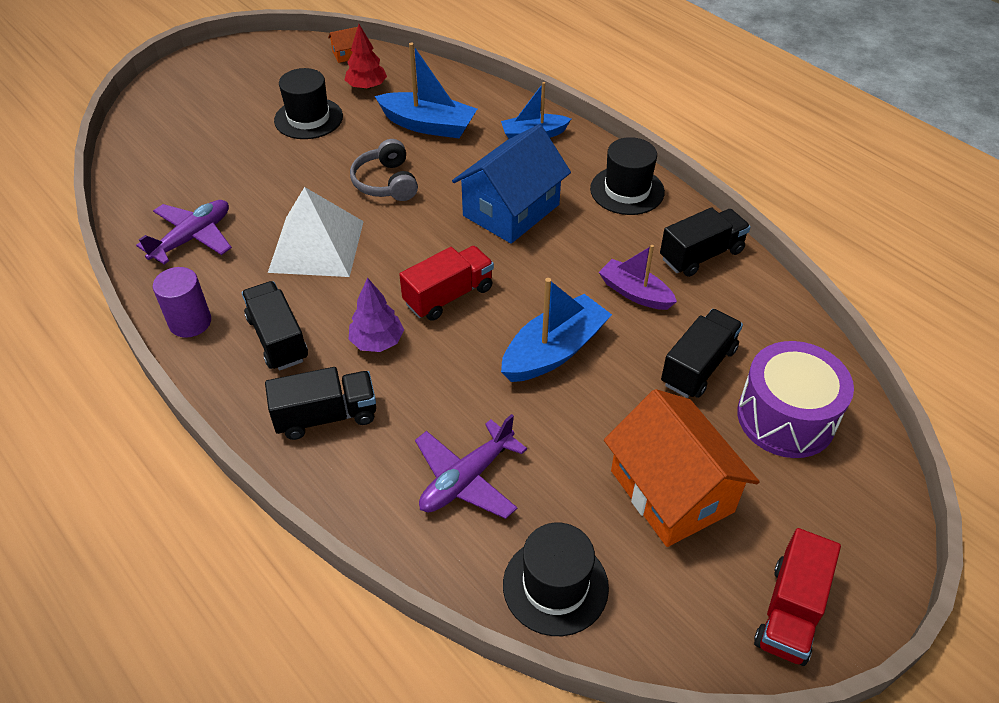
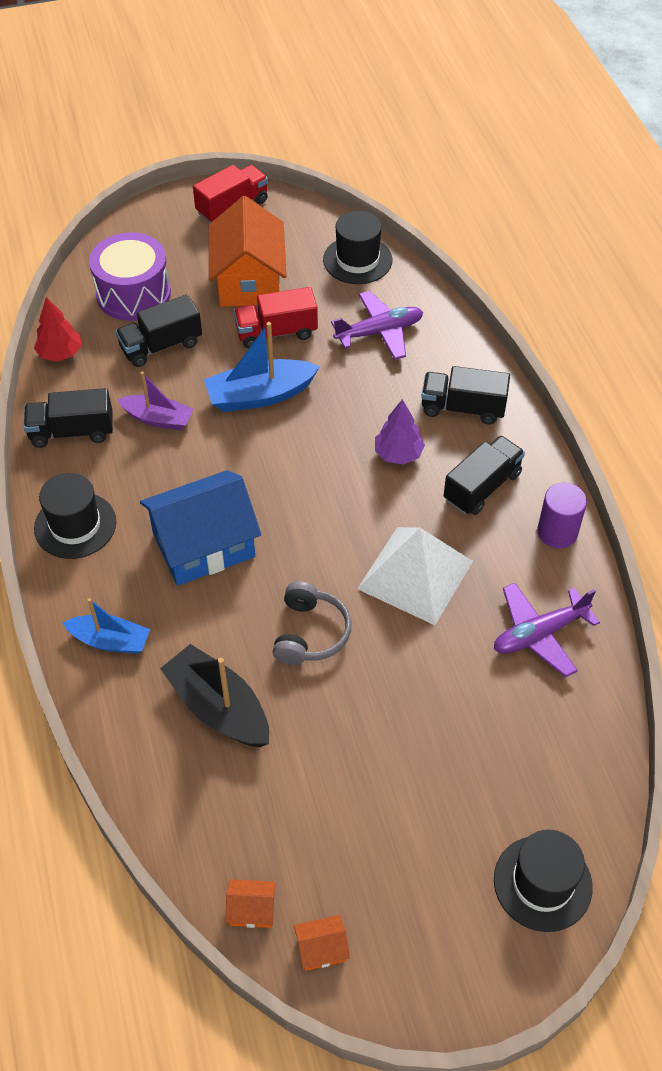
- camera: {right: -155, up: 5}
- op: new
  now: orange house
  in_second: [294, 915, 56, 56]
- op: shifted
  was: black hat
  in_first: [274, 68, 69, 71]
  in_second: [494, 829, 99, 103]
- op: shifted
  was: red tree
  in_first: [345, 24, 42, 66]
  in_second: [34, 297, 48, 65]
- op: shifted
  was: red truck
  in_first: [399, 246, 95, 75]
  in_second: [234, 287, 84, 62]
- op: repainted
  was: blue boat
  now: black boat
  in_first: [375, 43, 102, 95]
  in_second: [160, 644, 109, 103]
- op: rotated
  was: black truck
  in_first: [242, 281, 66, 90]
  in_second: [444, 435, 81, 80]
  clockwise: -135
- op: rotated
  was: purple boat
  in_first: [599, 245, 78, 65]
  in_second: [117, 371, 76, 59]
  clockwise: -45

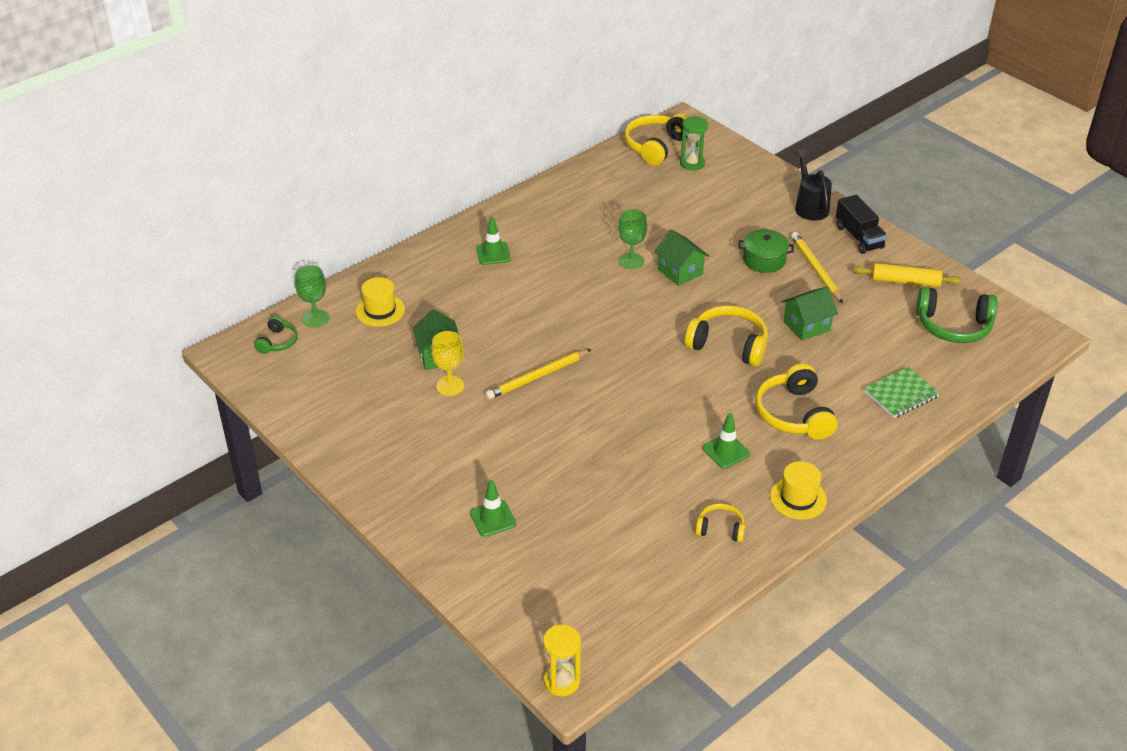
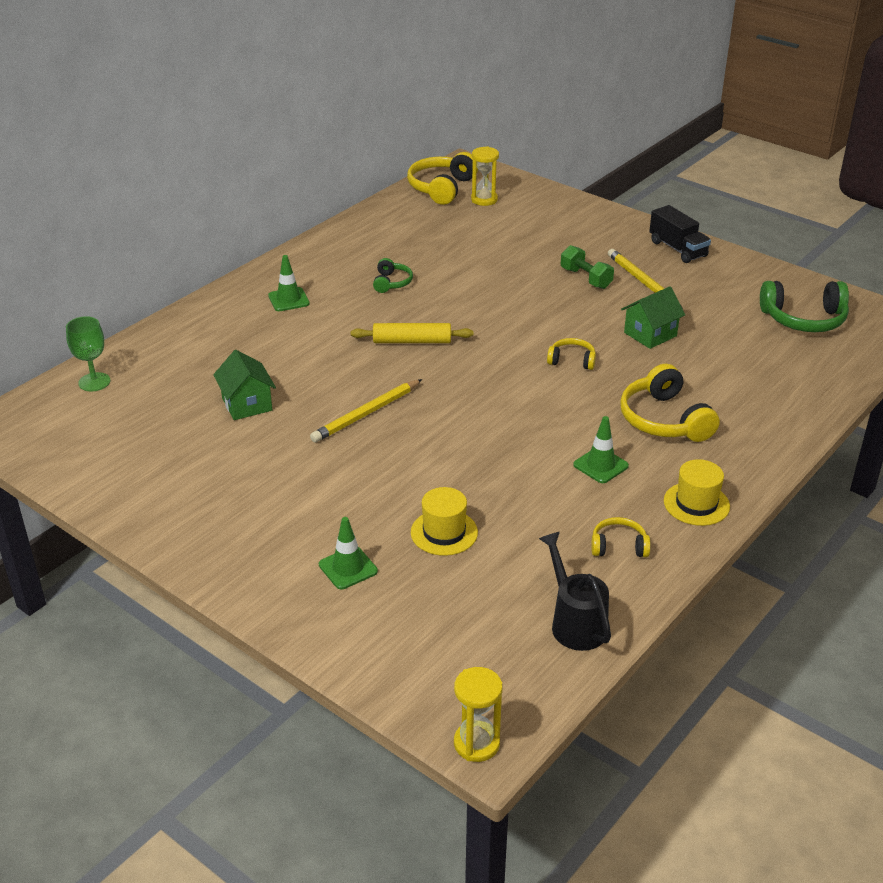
- camera: {right: -10, up: -5}
- op: gone
  was: yellow goblet
  in_first: [431, 331, 33, 65]
- op: gone
  was: green goblet
  in_first: [618, 209, 30, 60]
- op: gone
  was: green house
  in_first: [654, 229, 55, 57]
- op: gone
  was: green notebook
  in_first: [864, 367, 76, 51]
- op: shifted
  was: green headphones
  in_first: [254, 316, 44, 38]
  in_second: [373, 258, 40, 35]
- op: shifted
  was: yellow hat
  in_first: [356, 277, 49, 50]
  in_second: [411, 487, 67, 69]
- op: shifted
  was: black watering can
  in_first: [794, 149, 38, 72]
  in_second: [539, 532, 72, 119]
- op: shifted
  was: yellow rolling pin
  in_first: [853, 263, 108, 24]
  in_second: [351, 323, 122, 20]
- op: swapped
  was: green pot
  now: green dumbbell
  in_first: [738, 229, 56, 44]
  in_second: [561, 245, 53, 44]
- op: repainted
  was: green hourglass
  now: yellow hourglass
  in_first: [680, 116, 28, 55]
  in_second: [471, 146, 28, 60]
- op: scaled
  was: yellow headphones
  in_first: [685, 305, 83, 62]
  in_second: [547, 338, 49, 32]
  ratio: 0.54

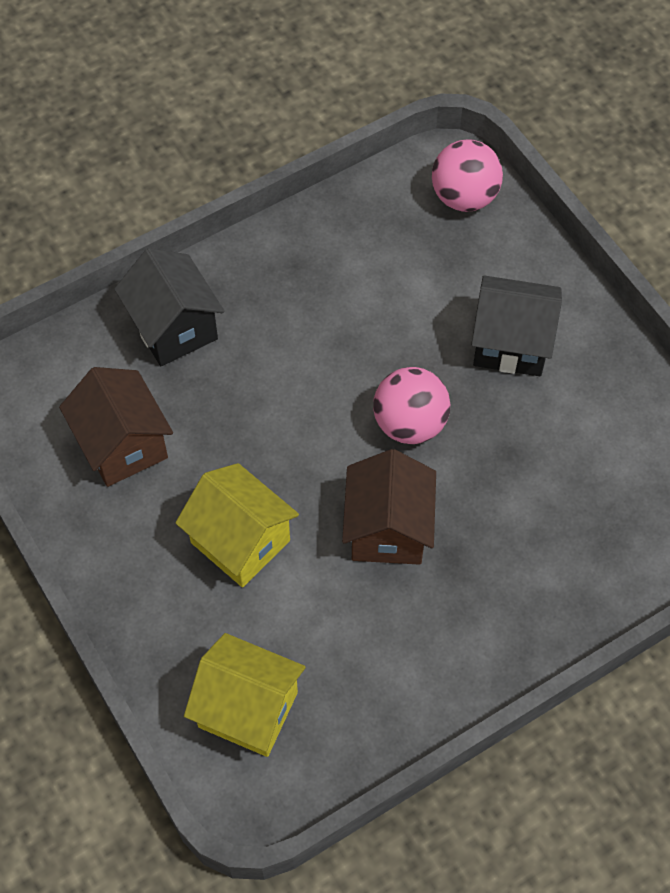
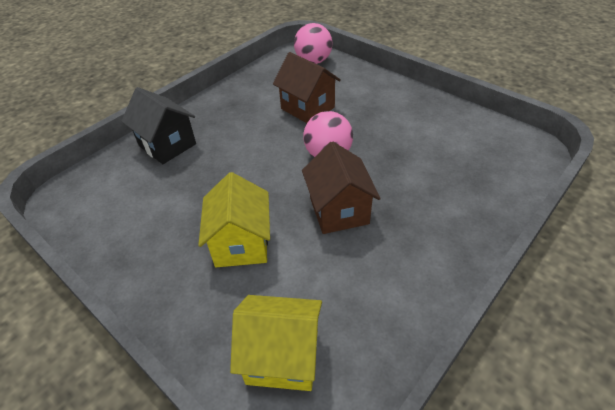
- camera: {right: -15, up: -15}
- op: gone
  was: black house
  in_first: [471, 275, 91, 101]
- op: shifted
  was: brown house
  in_first: [59, 367, 114, 120]
  in_second: [273, 52, 68, 71]
- op: rotated
  was: yellow house
  in_first: [175, 463, 124, 124]
  in_second: [198, 172, 72, 95]
  clockwise: 60

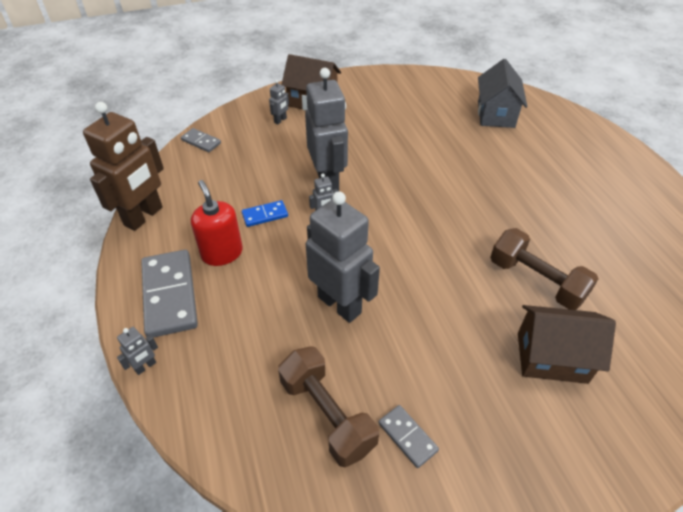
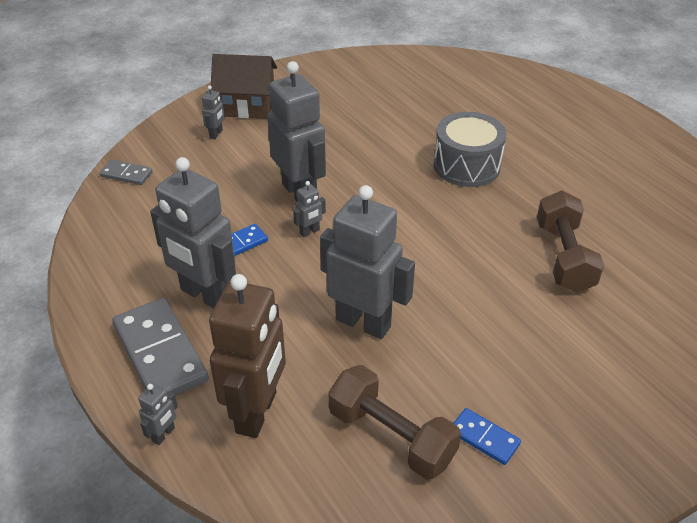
- camera: {right: -15, up: -5}
- op: gone
  was: grey house
  in_first: [478, 59, 50, 69]
- op: gone
  was: brown house
  in_first: [518, 305, 98, 79]
- op: new
  now: grey drum
  in_second: [434, 112, 72, 75]
- op: shifted
  was: brown robot
  in_first: [83, 102, 81, 129]
  in_second: [209, 274, 77, 164]
- op: swapped
  was: red soap dispenser
  now: grey robot
  in_first: [191, 180, 52, 86]
  in_second: [150, 157, 86, 151]
- op: repainted
  was: grey domino
  now: blue domino
  in_first: [378, 405, 61, 63]
  in_second: [453, 408, 68, 57]
- op: rotated
  was: brown dumbbell
  in_first: [490, 228, 108, 82]
  in_second: [537, 191, 67, 102]
  clockwise: 60

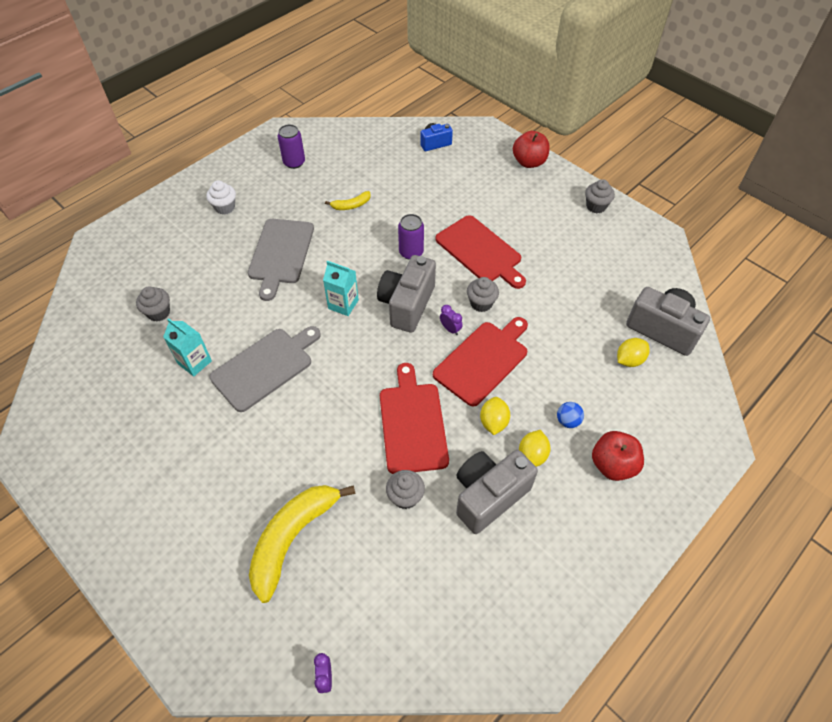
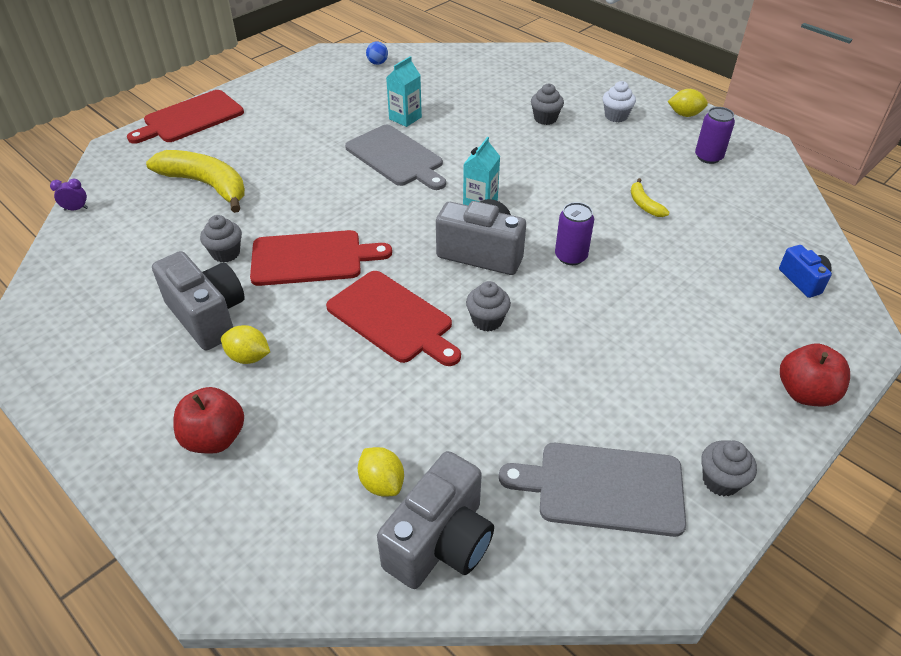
- camera: {right: 90, up: -10}
- op: gone
  was: purple clock
  in_first: [440, 305, 23, 30]
- op: shifted
  was: grey cupcake
  in_first: [136, 286, 34, 36]
  in_second: [531, 83, 33, 42]
- op: shifted
  was: grey cutting board
  in_first: [248, 219, 66, 82]
  in_second: [499, 443, 187, 94]
- op: shifted
  was: red cutting board
  in_first: [435, 215, 91, 74]
  in_second: [127, 90, 117, 54]
- op: shifted
  was: yellow lemon
  in_first: [480, 397, 30, 38]
  in_second: [668, 89, 40, 28]
- op: shifted
  was: blue ball
  in_first: [557, 402, 27, 26]
  in_second: [366, 41, 22, 24]

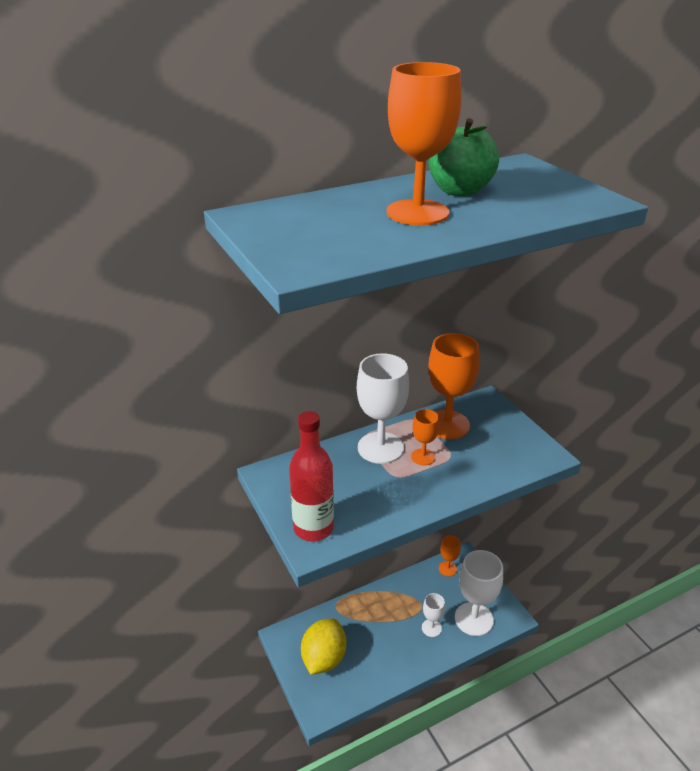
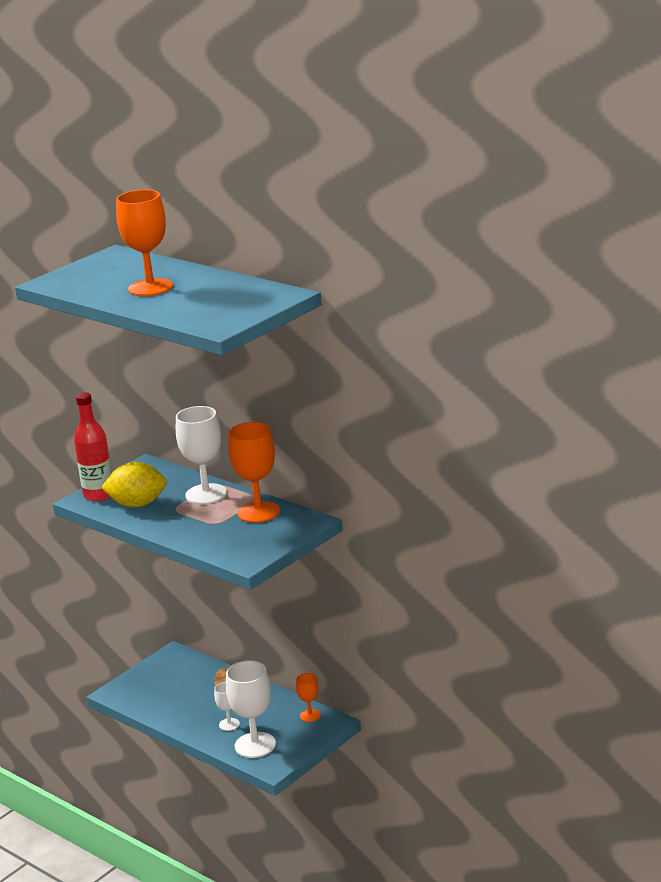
- camera: {right: 70, up: -10}
- op: gone
  was: orange goblet
  in_first: [411, 409, 28, 56]
- op: gone
  was: green apple
  in_first: [428, 118, 71, 79]
- op: shifted
  was: yellow lemon
  in_first: [301, 618, 45, 57]
  in_second: [101, 462, 66, 45]

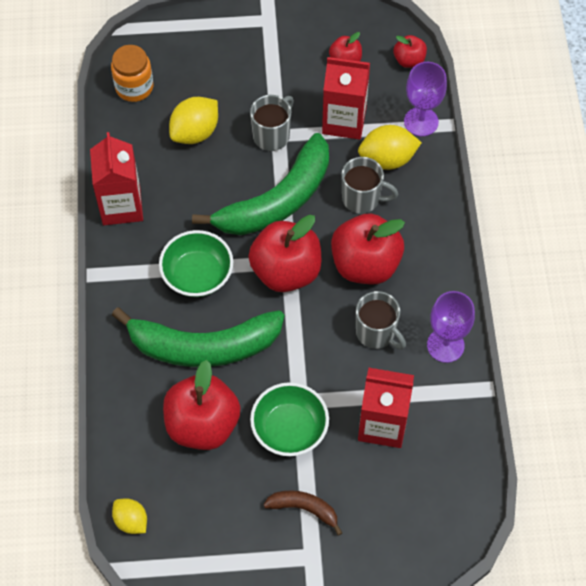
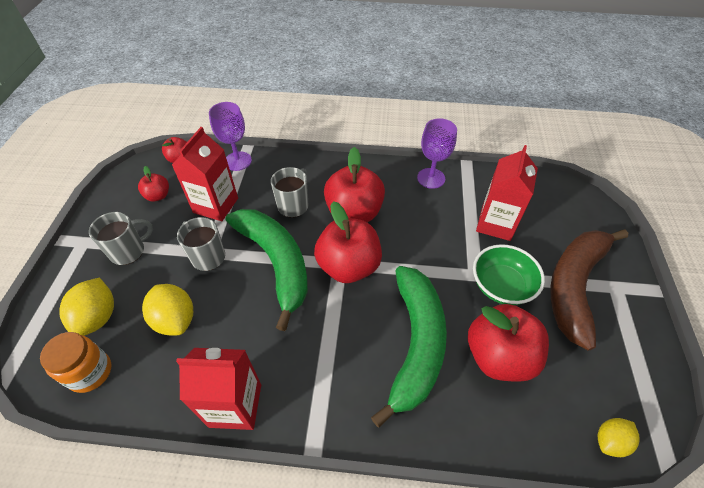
- camera: {right: -80, up: -10}
- op: gone
  was: green bowl
  in_first: [159, 230, 74, 67]
- op: shifted
  was: grey mug
  in_first: [356, 291, 50, 59]
  in_second: [89, 212, 64, 53]
- op: shifted
  was: yellow lemon
  in_first: [358, 125, 64, 45]
  in_second: [59, 277, 55, 59]
- op: scaled
  was: brown banana
  in_first: [263, 490, 79, 45]
  in_second: [550, 229, 78, 122]
  ratio: 2.19

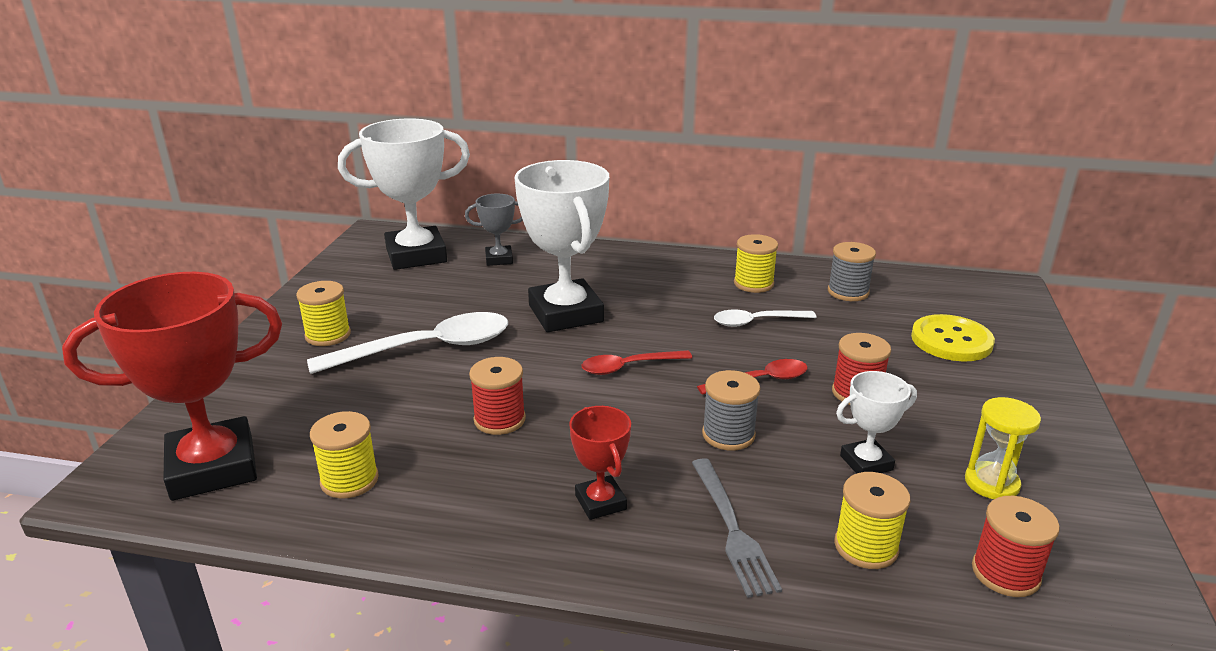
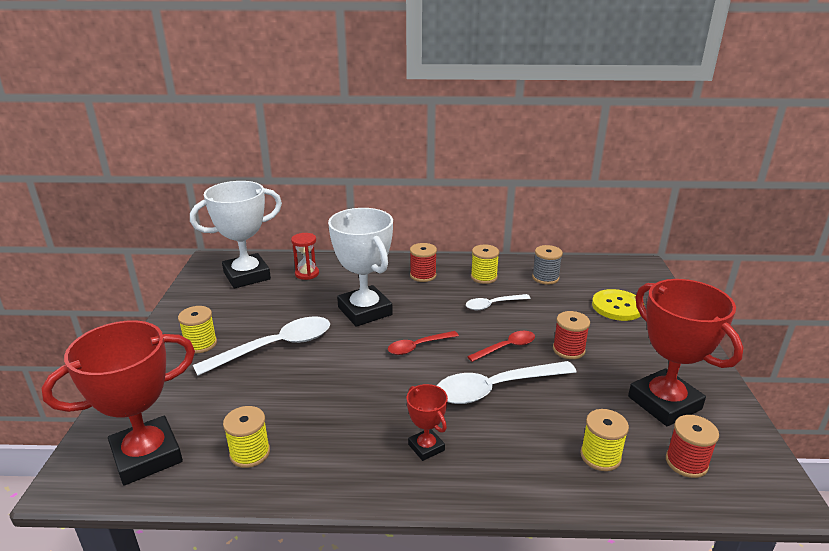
- camera: {right: -10, up: 0}
- op: gone
  was: grey fork
  in_first: [692, 458, 90, 140]
- op: gone
  was: white trophy
  in_first: [836, 371, 81, 103]
- op: shifted
  was: red spool
  in_first: [469, 357, 57, 78]
  in_second: [410, 243, 27, 39]
- op: swapped
  was: grey trophy
  now: red hourglass
  in_first: [465, 194, 58, 72]
  in_second: [291, 233, 28, 47]
- op: swapped
  was: grey spool
  now: white spoon
  in_first: [702, 370, 58, 81]
  in_second: [437, 361, 139, 43]
- op: swapped
  was: yellow hourglass
  now: red trophy
  in_first: [965, 397, 76, 102]
  in_second: [628, 279, 115, 147]

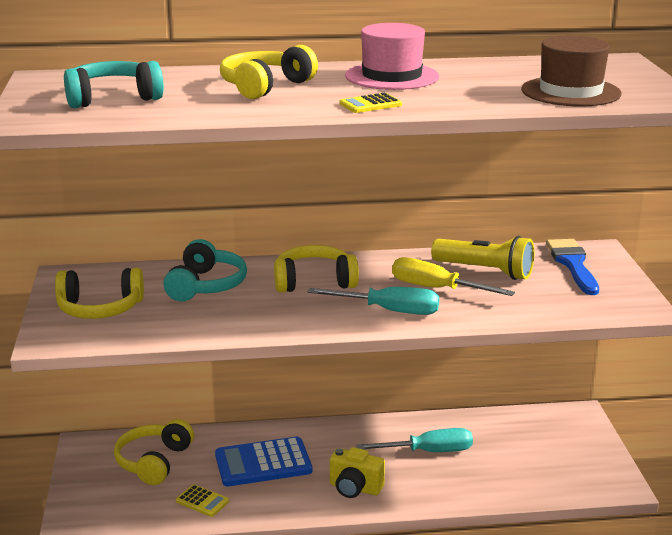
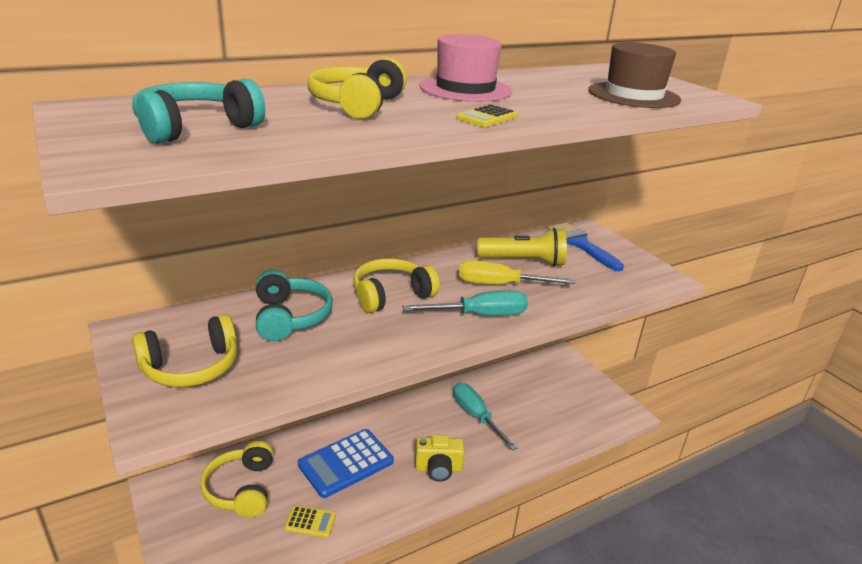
- camera: {right: -25, up: 5}
- op: rotated
  was: turquoise screwdriver
  in_first: [356, 428, 117, 24]
  in_second: [453, 383, 65, 68]
  clockwise: -90

